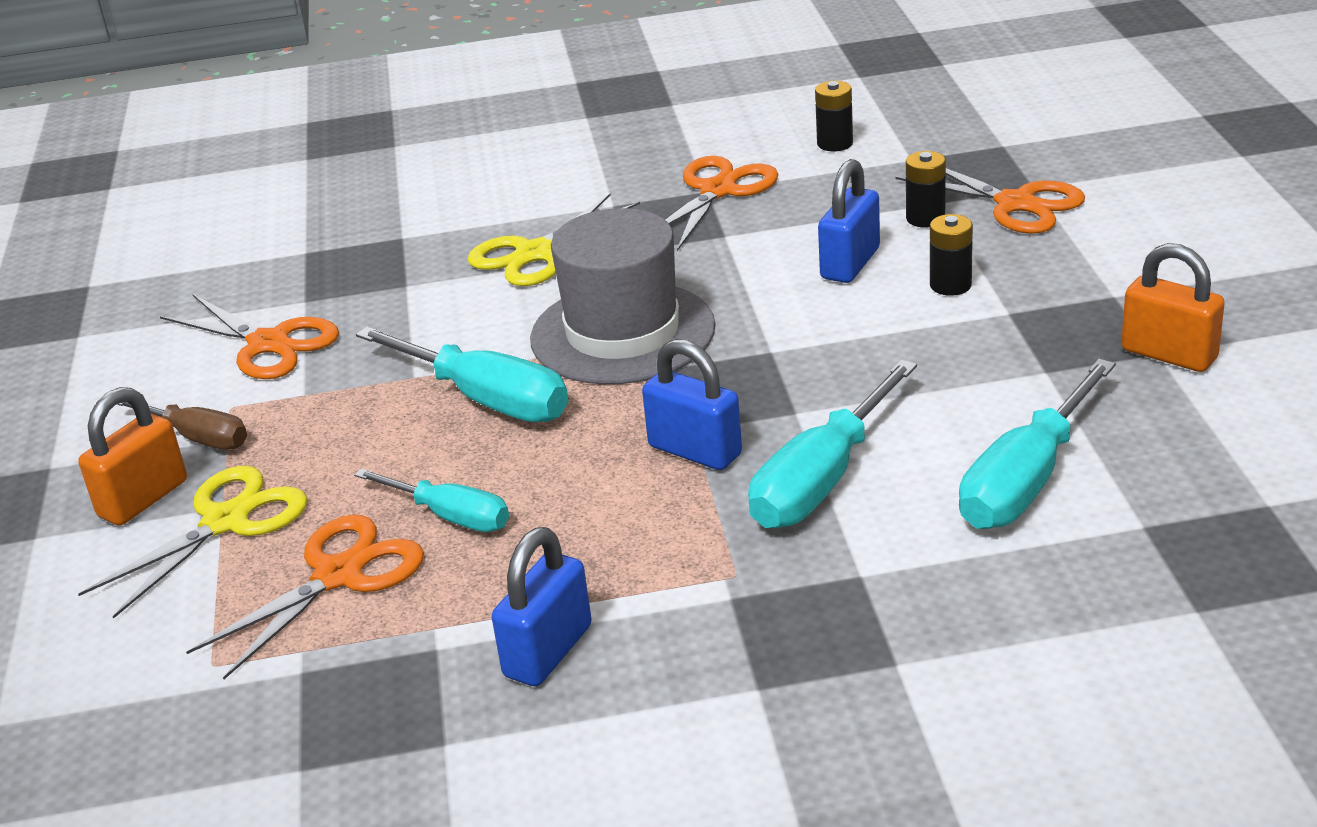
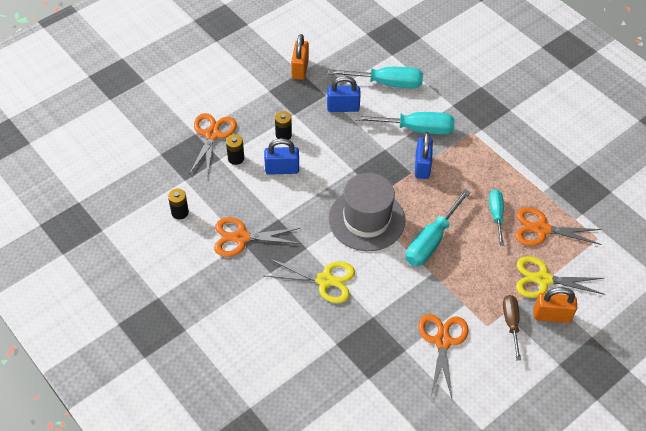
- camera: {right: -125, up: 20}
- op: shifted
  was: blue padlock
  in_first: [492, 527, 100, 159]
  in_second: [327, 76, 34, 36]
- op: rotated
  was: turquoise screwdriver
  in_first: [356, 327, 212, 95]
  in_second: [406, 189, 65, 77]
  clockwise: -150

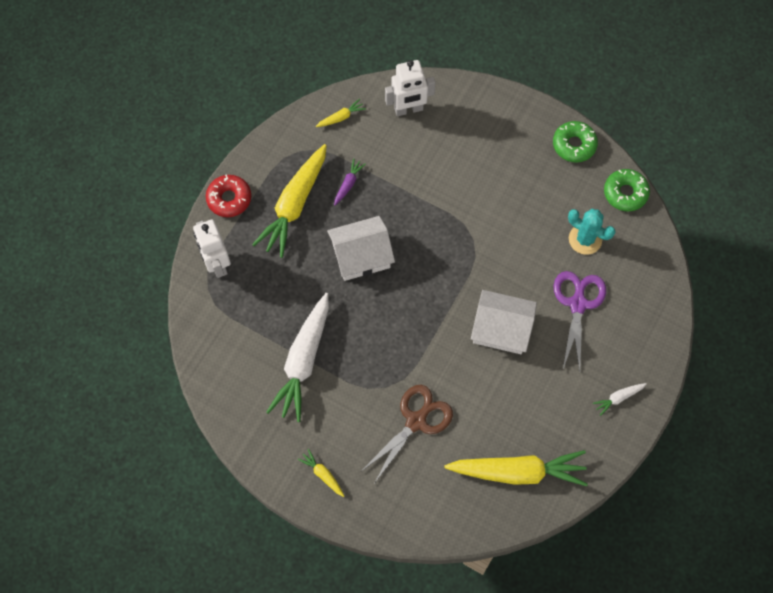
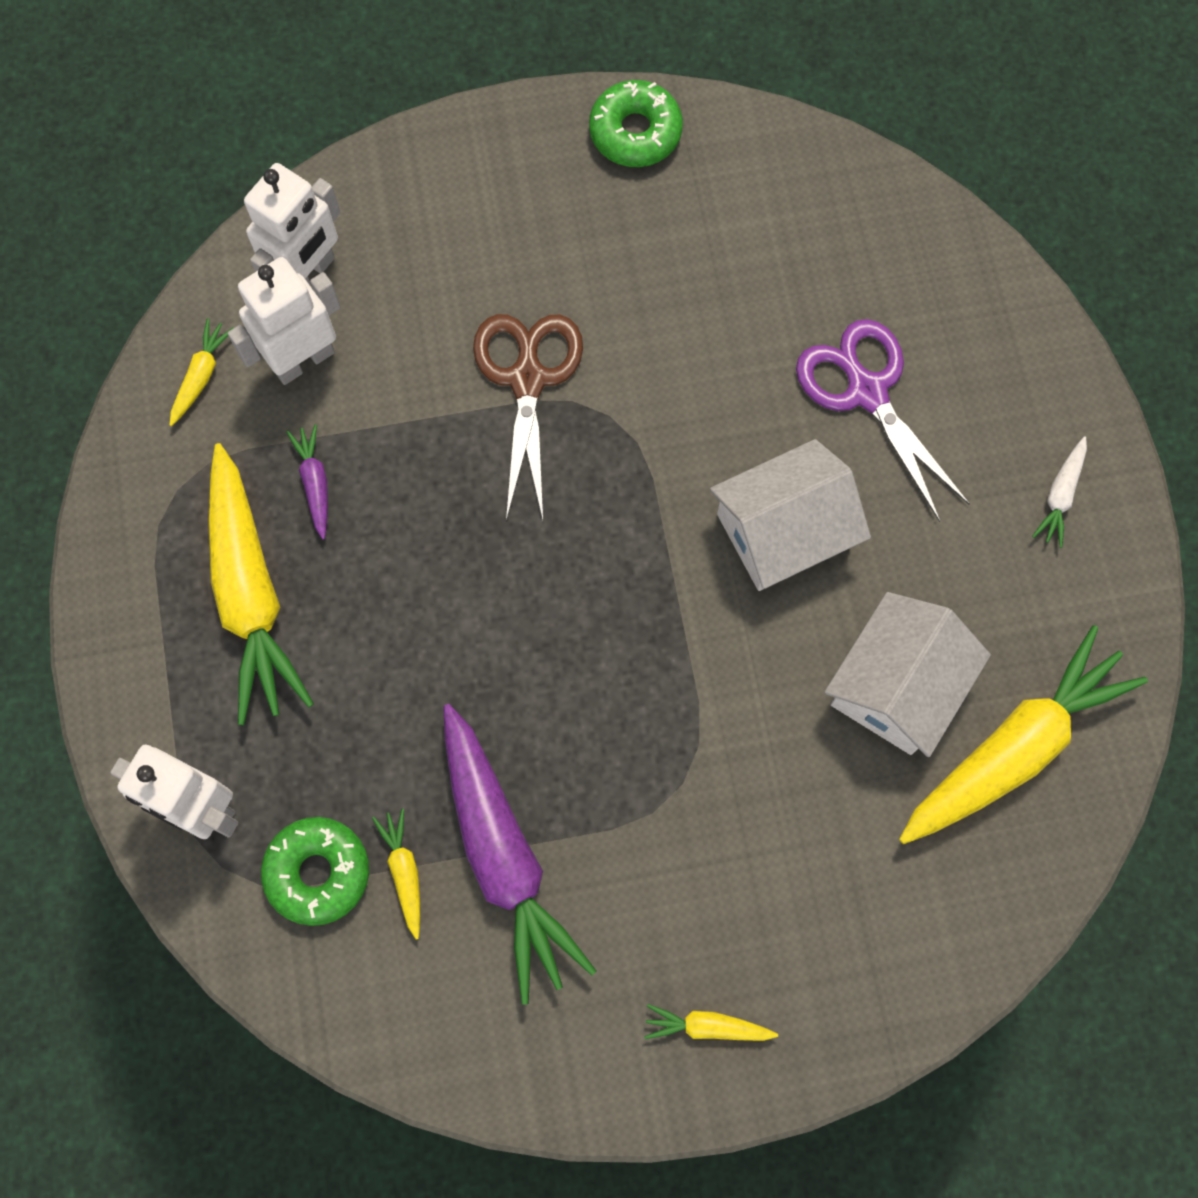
- camera: {right: -40, up: 5}
- op: gone
  was: red donut
  in_first: [206, 174, 45, 43]
- op: gone
  was: turquoise cactus
  in_first: [568, 209, 48, 46]
- op: new
  now: white robot
  in_second: [228, 257, 113, 128]
- op: new
  now: yellow carrot
  in_second: [372, 809, 48, 131]
- op: shifted
  was: white house
  in_first: [327, 216, 68, 65]
  in_second: [825, 592, 166, 165]
- op: shifted
  was: brown scissors
  in_first: [360, 385, 93, 97]
  in_second: [473, 314, 110, 207]
- op: shifted
  was: green donut
  in_first: [604, 169, 46, 42]
  in_second: [261, 817, 108, 109]
- op: repainted
  was: white carrot
  now: purple carrot
  in_first: [266, 293, 63, 129]
  in_second: [443, 704, 153, 301]

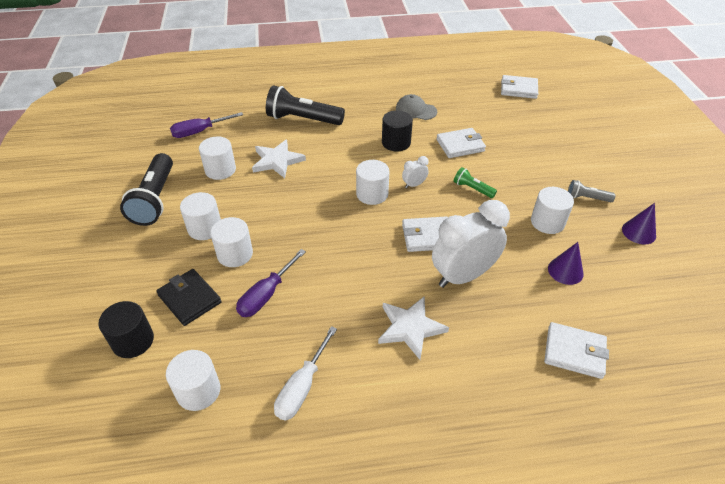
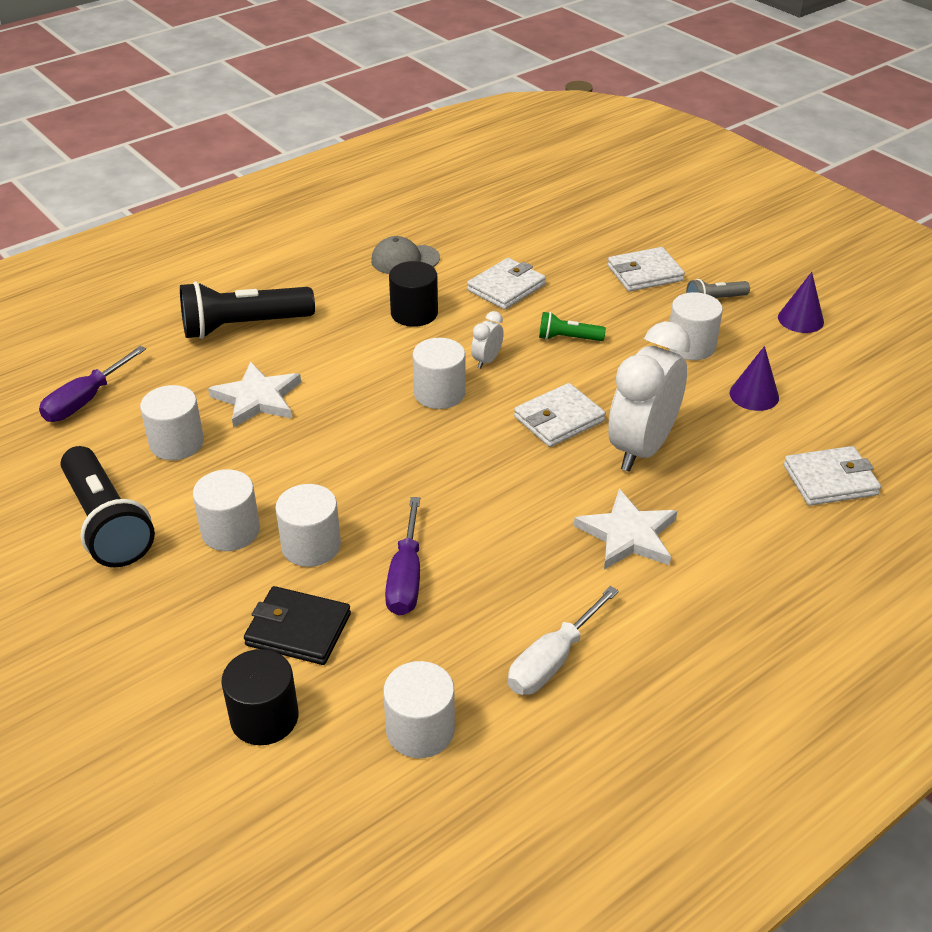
- camera: {right: -30, up: -5}
- op: shifted
  was: white wallet
  in_first: [501, 75, 37, 24]
  in_second: [608, 247, 77, 44]
- op: rotated
  was: white screwdriver
  in_first: [274, 326, 63, 94]
  in_second: [508, 586, 111, 109]
  clockwise: 45

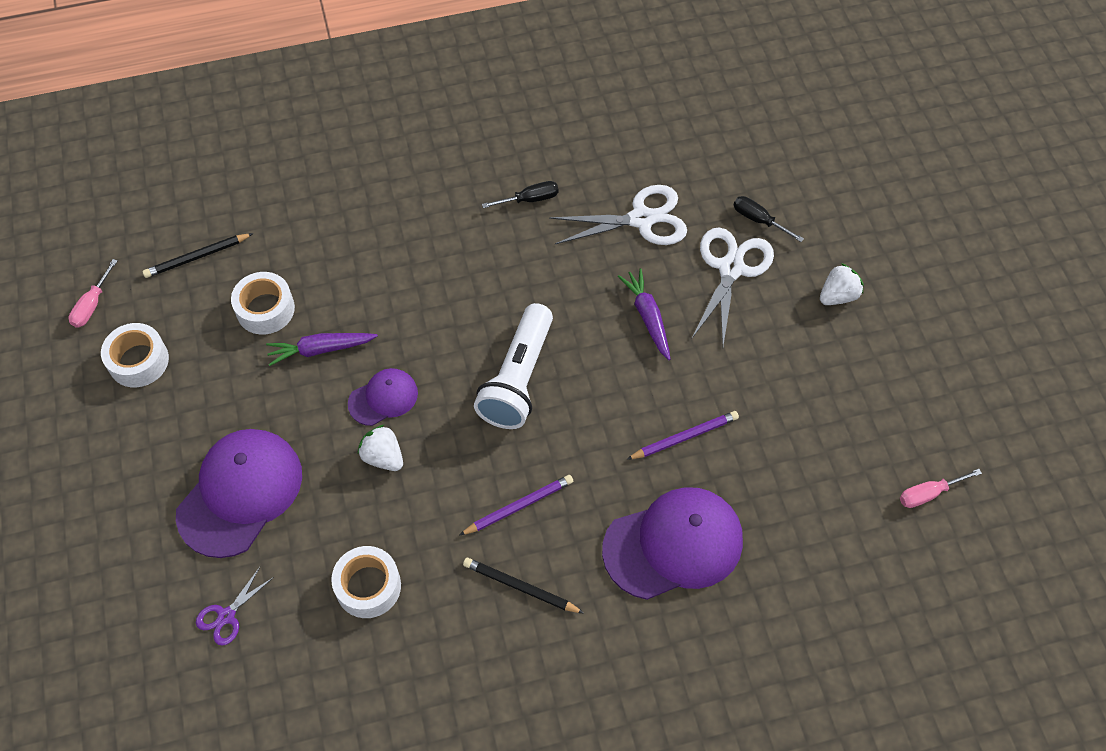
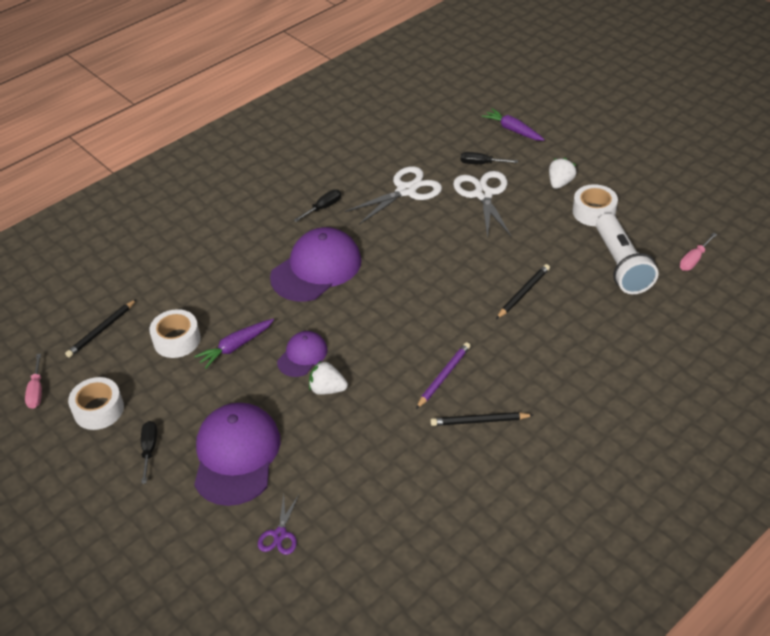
- camera: {right: -25, up: -15}
- op: new
  now: black screwdriver
  in_second: [141, 421, 16, 63]
- op: shifted
  was: white tape
  in_first: [331, 546, 70, 72]
  in_second: [573, 184, 45, 42]
- op: shifted
  was: white flashlight
  in_first: [474, 303, 79, 126]
  in_second: [596, 213, 62, 81]
- op: shifted
  was: purple cap
  in_first: [602, 487, 141, 113]
  in_second: [270, 227, 91, 74]
- op: shifted
  was: purple carrot
  in_first: [618, 268, 53, 92]
  in_second: [482, 108, 63, 33]
- op: repainted
  was: purple pencil
  now: black pencil
  in_first: [626, 411, 113, 49]
  in_second: [496, 264, 54, 55]

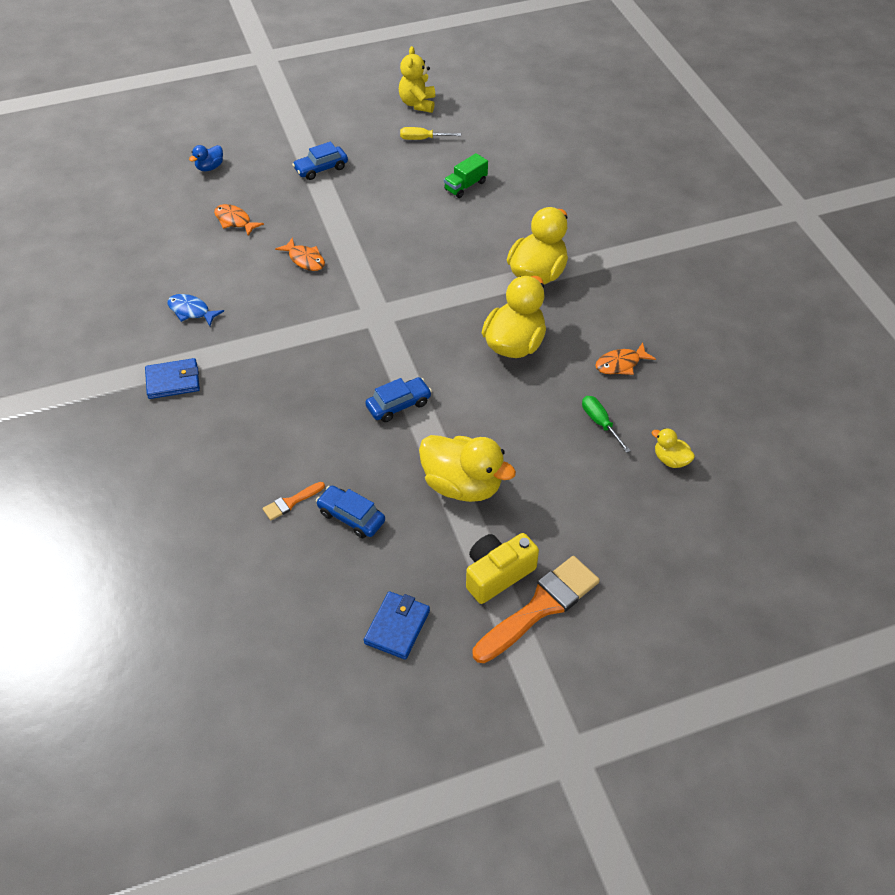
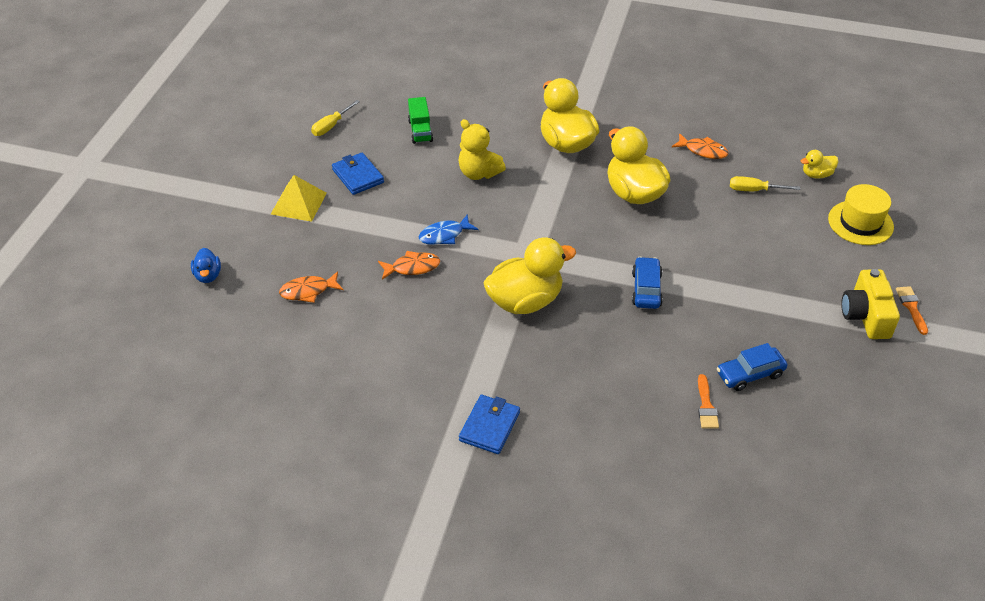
- camera: {right: -55, up: -5}
- op: new
  now: yellow hat
  in_second: [828, 184, 66, 61]
- op: shifted
  was: blue fish
  in_first: [167, 294, 57, 32]
  in_second: [419, 214, 59, 31]
- op: shifted
  was: blue wallet
  in_first: [364, 591, 66, 69]
  in_second: [332, 153, 52, 42]
- op: shifted
  was: yellow teddy bear
  in_first: [399, 46, 36, 67]
  in_second: [458, 119, 48, 61]
- op: shifted
  was: yellow duck
  in_first: [419, 435, 97, 67]
  in_second: [483, 237, 93, 77]
- op: swapped
  was: blue car
  now: yellow pyramid
  in_first: [292, 142, 56, 38]
  in_second: [271, 175, 56, 47]
- op: repainted
  was: green screwdriver
  now: yellow screwdriver
  in_first: [582, 396, 49, 57]
  in_second: [730, 176, 70, 15]
- op: rotated
  was: orange fish
  in_first: [595, 343, 61, 32]
  in_second: [672, 133, 56, 26]
  clockwise: -75
- op: scaled
  was: orange brush
  in_first: [473, 556, 127, 107]
  in_second: [896, 286, 32, 49]
  ratio: 0.47

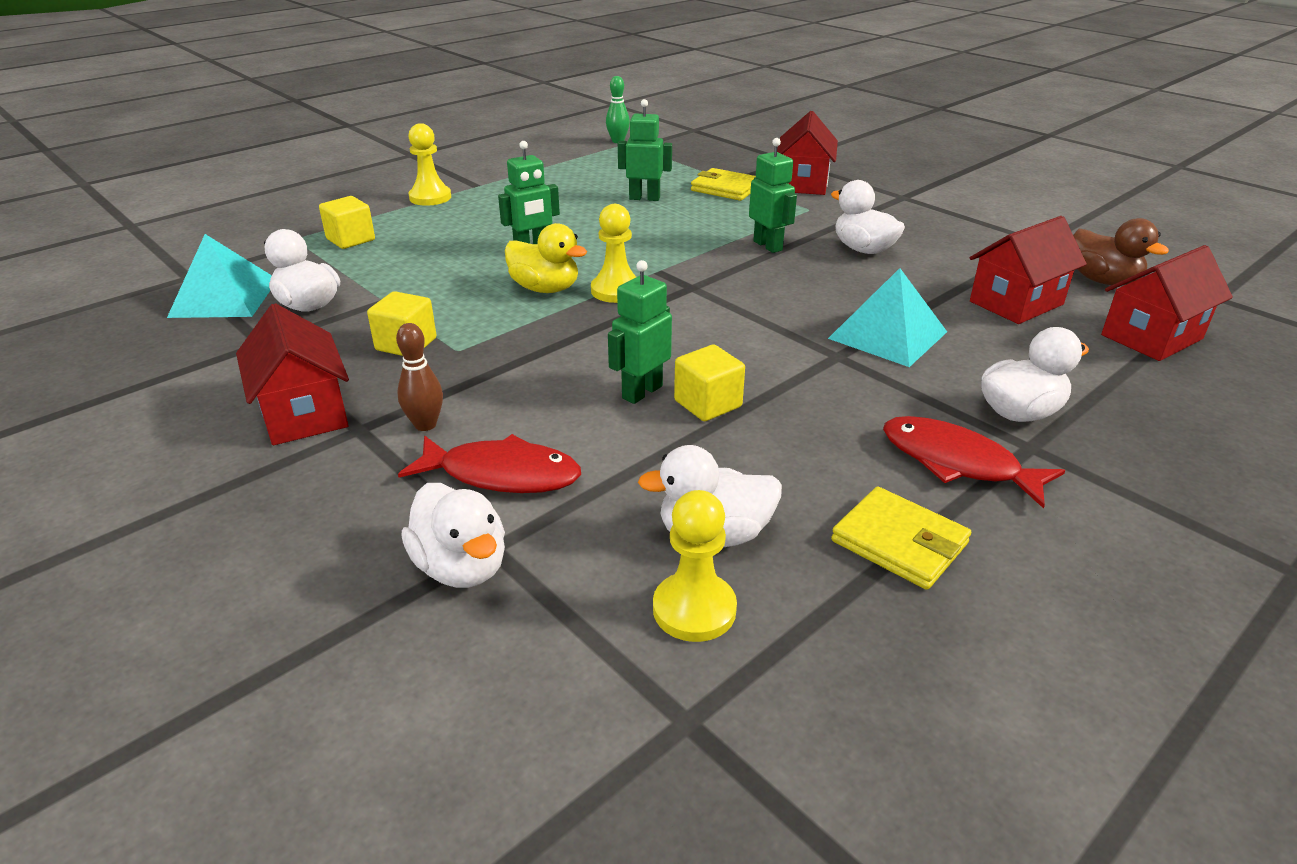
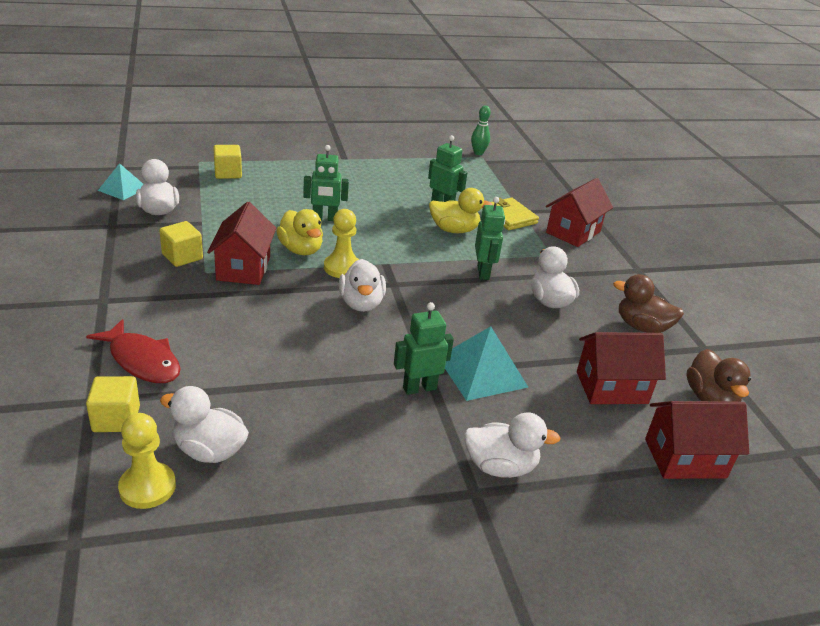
- camera: {right: 25, up: 0}
- op: gone
  was: brown bowling pin
  in_first: [396, 323, 47, 108]
- op: gone
  was: yellow pawn
  in_first: [408, 123, 43, 83]
- op: gone
  was: yellow wallet
  in_first: [831, 487, 140, 103]
- op: gone
  was: red fish
  in_first: [883, 416, 183, 93]
- op: new
  now: yellow duck
  in_second: [429, 188, 64, 45]
- op: new
  now: brown duck
  in_second: [613, 274, 71, 59]
- op: shifted
  was: red house
  in_first: [236, 303, 113, 142]
  in_second: [207, 202, 69, 83]
- op: shifted
  was: white duck
  in_first: [402, 483, 103, 105]
  in_second: [339, 259, 47, 53]
- op: shifted
  was: green robot
  in_first: [608, 260, 64, 144]
  in_second: [394, 302, 60, 93]
- op: shifted
  was: yellow cube
  in_first: [674, 345, 71, 76]
  in_second: [86, 376, 54, 56]
- op: scaled
  was: turquoise pyramid
  in_first: [167, 234, 105, 84]
  in_second: [98, 163, 45, 37]
  ratio: 0.64

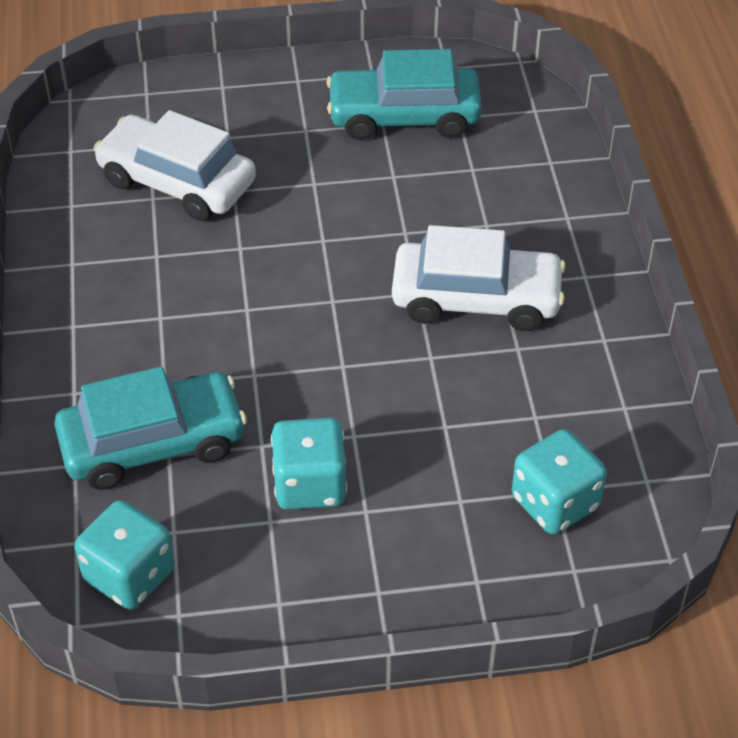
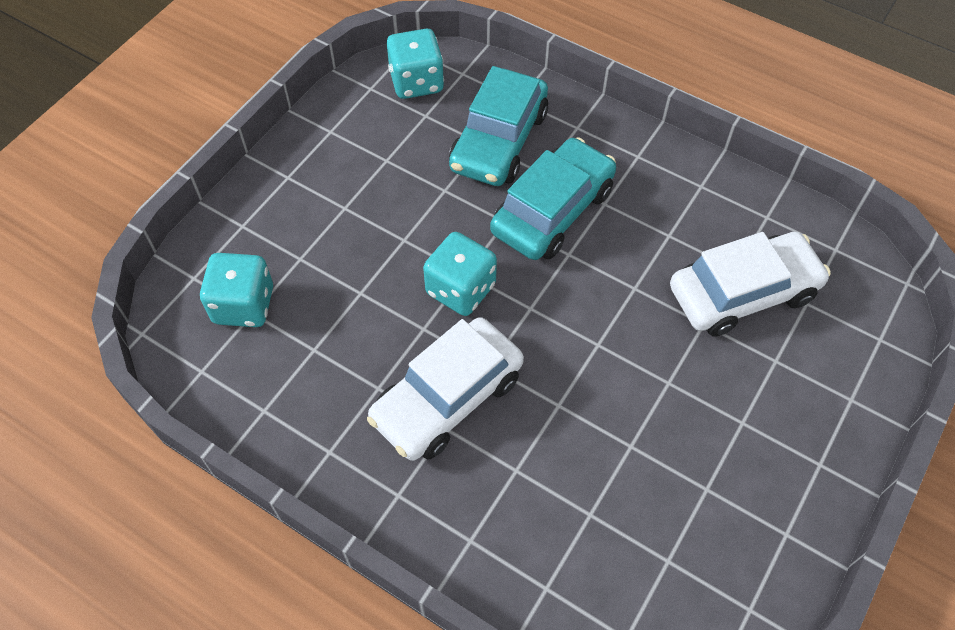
- camera: {right: 130, up: 10}
- op: shifted
  was: turquoise dice
  in_first: [271, 418, 76, 92]
  in_second: [423, 232, 74, 84]
- op: shifted
  was: turquoise car
  in_first: [326, 49, 156, 91]
  in_second: [490, 137, 126, 123]

